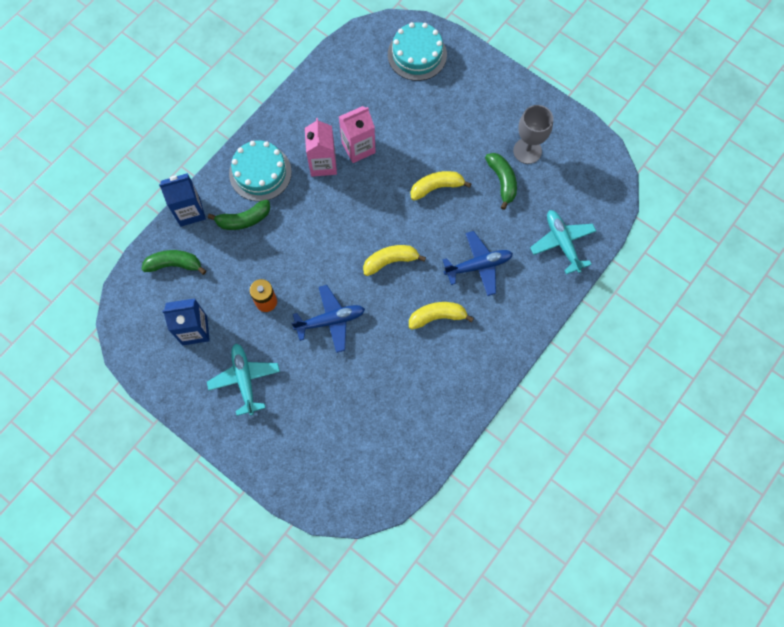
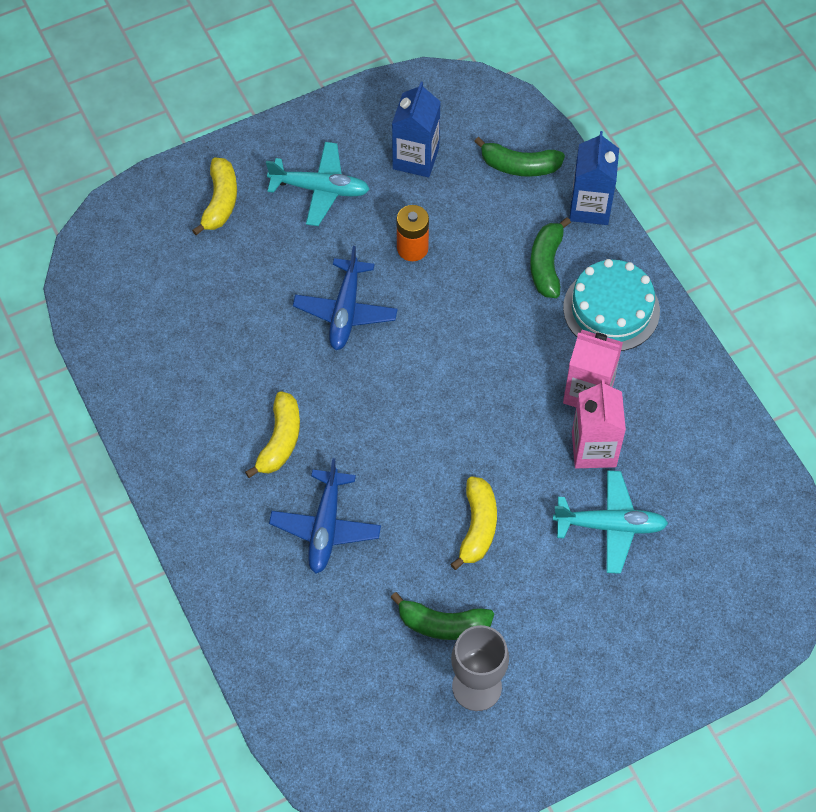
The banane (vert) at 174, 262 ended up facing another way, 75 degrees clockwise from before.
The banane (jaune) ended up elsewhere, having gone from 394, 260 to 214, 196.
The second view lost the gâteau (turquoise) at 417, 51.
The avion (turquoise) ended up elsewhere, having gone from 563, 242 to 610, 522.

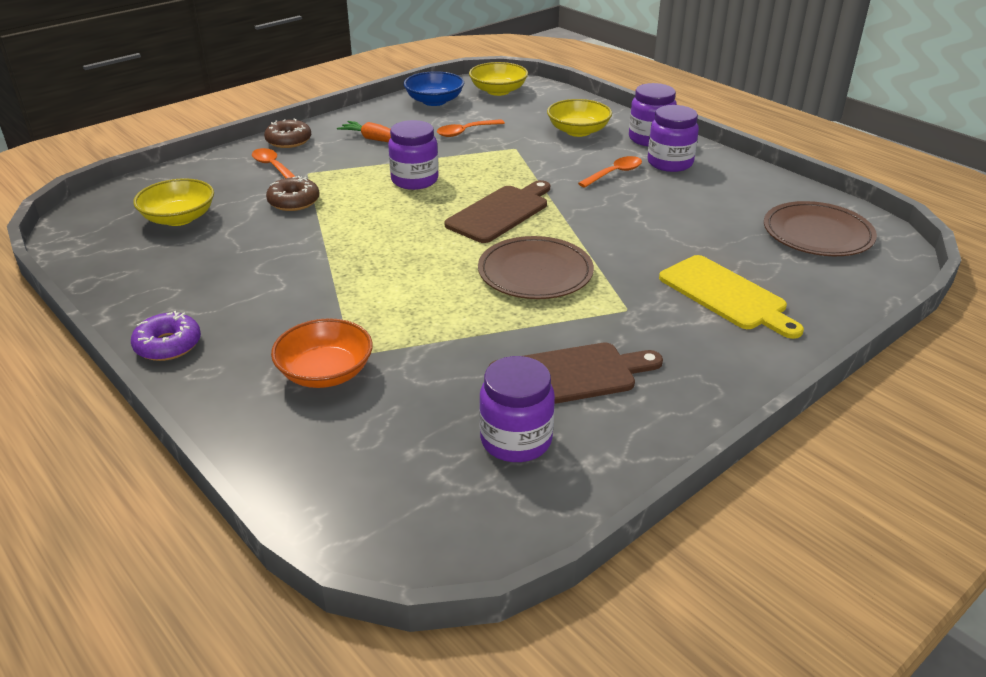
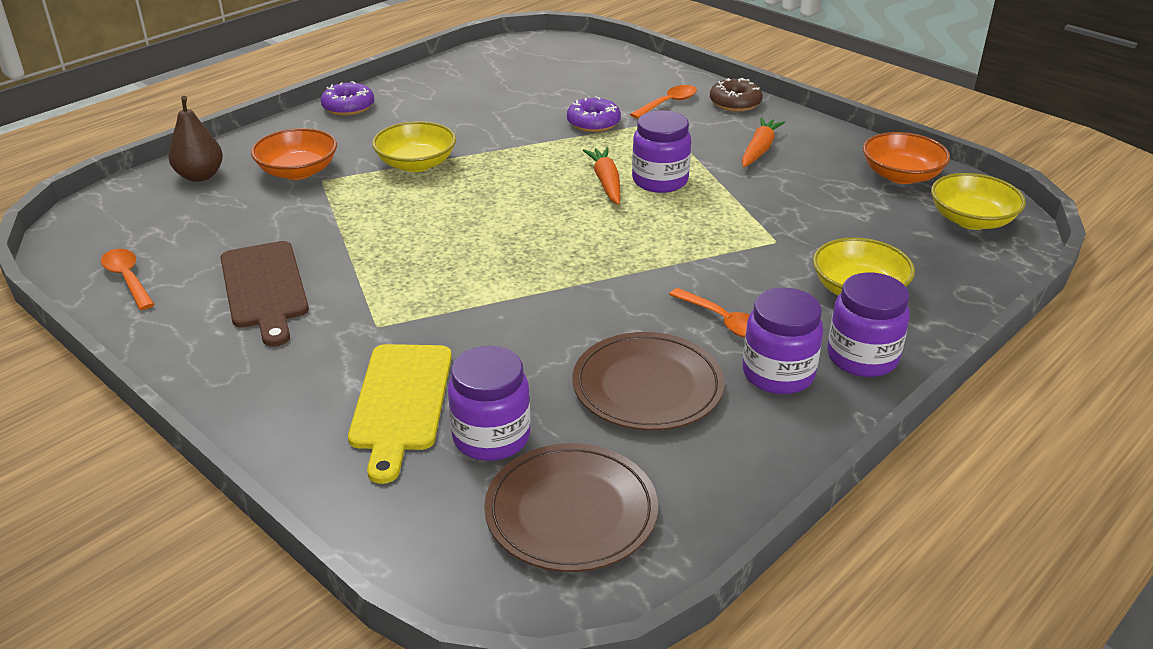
The bol (jaune) ended up elsewhere, having gone from 173, 202 to 414, 146.
What was the beignet (marron) at 293, 193 turned into the beignet (violet) at 594, 114.
What was the bol (bleu) at 434, 88 turned into the bol (orange) at 906, 158.
The cuillère (orange) ended up elsewhere, having gone from 470, 128 to 128, 279.
The second view lost the planche à découper (marron) at 497, 211.
The assiette (marron) ended up elsewhere, having gone from 536, 267 to 648, 381.
The bocal (violet) ended up elsewhere, having gone from 517, 409 to 489, 403.
The planche à découper (jaune) at 731, 297 ended up facing another way, 45 degrees counterclockwise from before.
The second view gained the poire (marron) at 195, 139.
The second view gained the carotte (orange) at 601, 176.

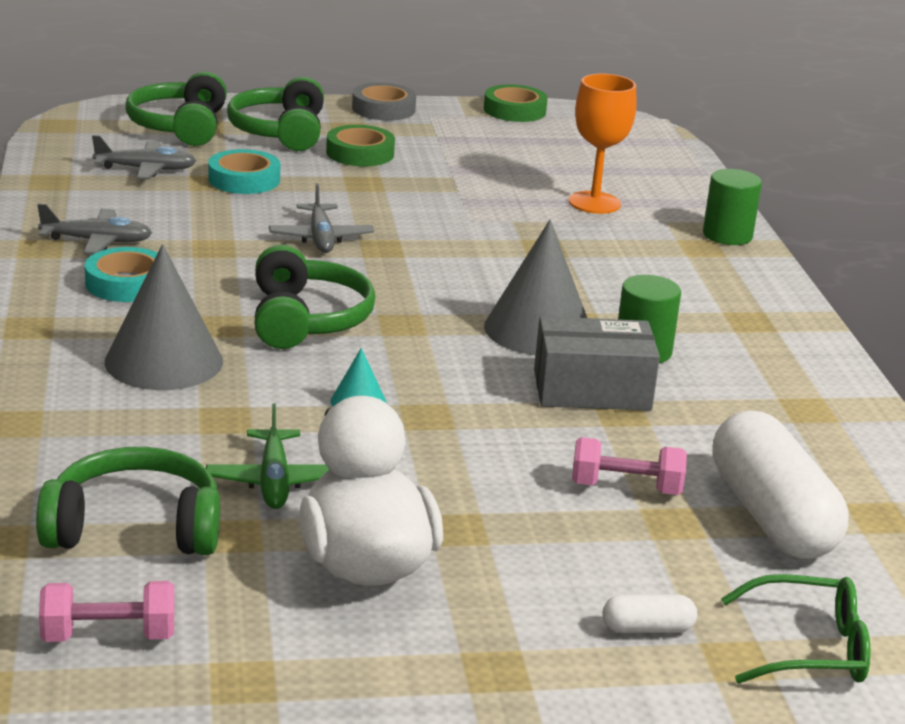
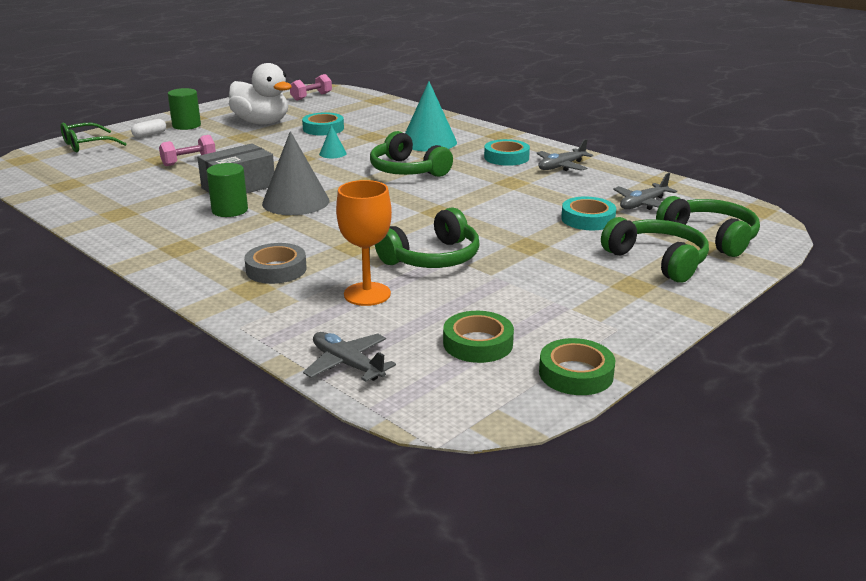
The casque audio (vert) ended up elsewhere, having gone from 128, 501 to 427, 237.
What was the cône (gris) at 164, 317 turned into the cône (turquoise) at 431, 116.
Where the avion (vert) stood at 267, 456, the ruban adhésif (turquoise) came to stand at 323, 123.
The avion (gris) ended up elsewhere, having gone from 321, 218 to 349, 357.
The ruban adhésif (vert) ended up elsewhere, having gone from 360, 145 to 478, 337.
The ruban adhésif (gris) ended up elsewhere, having gone from 384, 101 to 275, 263.
The cylindre (vert) ended up elsewhere, having gone from 732, 207 to 184, 109.
The second view lost the gélule (blanc) at 780, 484.

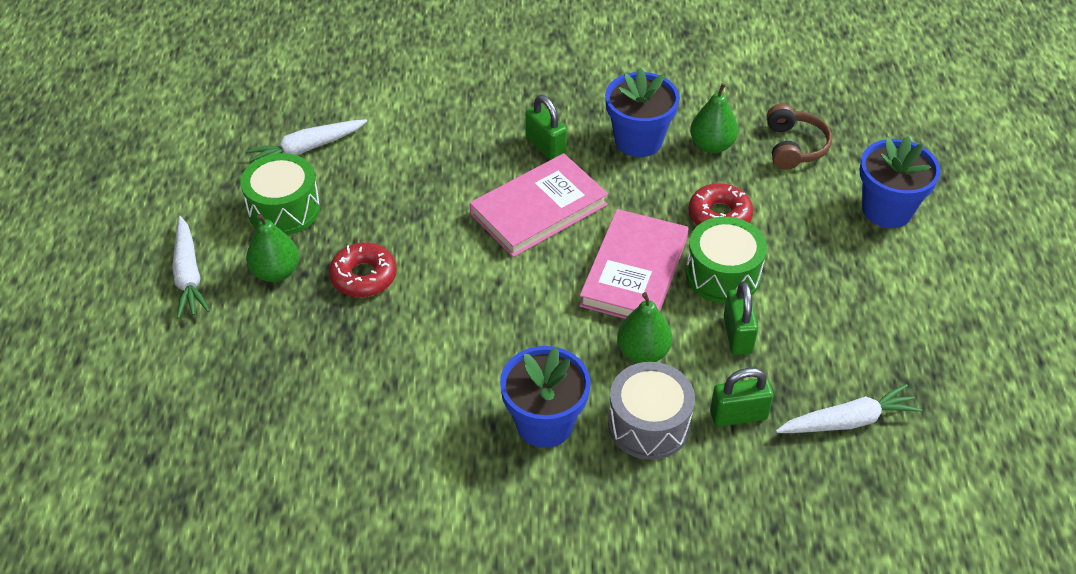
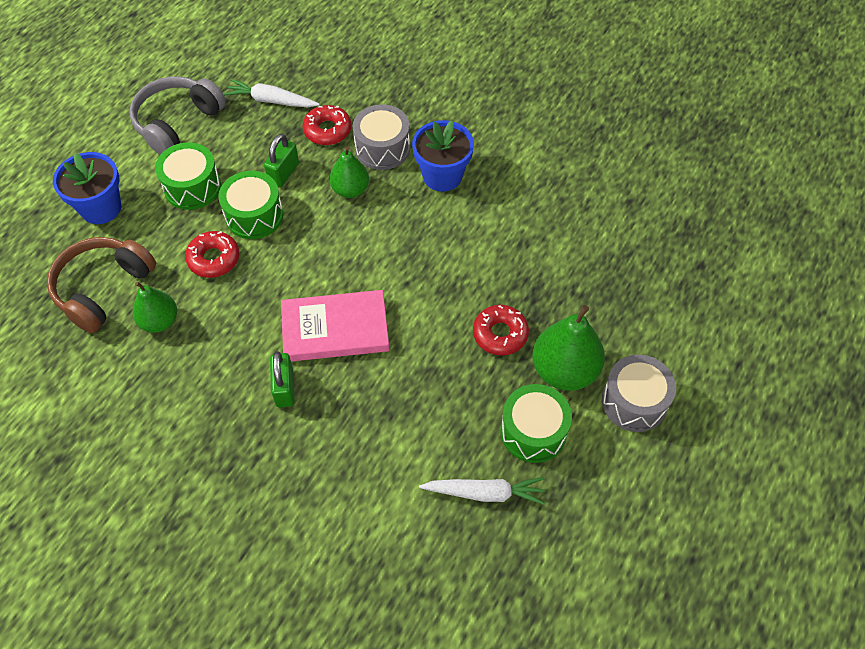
Where the carotte (blanc) stood at 191, 267, the tambour (gris) came to stand at 639, 393.
The size of the poire (vert) at 272, 248 changed by a factor of 1.59.
The second view lost the livre (rose) at 634, 264.
The second view lost the pot de fleurs (bleu) at 642, 112.
Where the cadenas (vert) stood at 741, 397, the beignet (rouge) came to stand at 327, 125.
The size of the casque audio (marron) at 799, 137 changed by a factor of 1.55.
The second view gained the casque audio (gris) at 177, 115.
The second view gained the tambour (vert) at 188, 176.

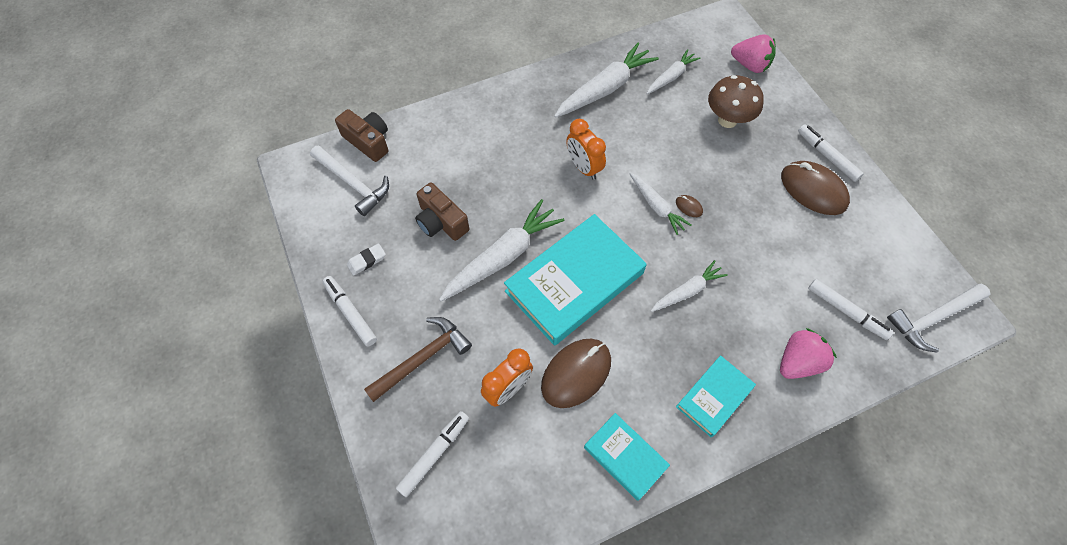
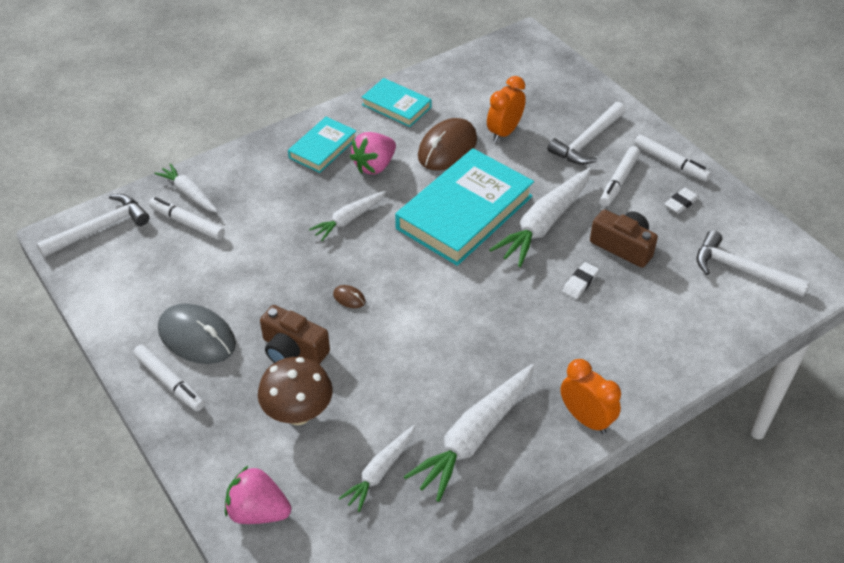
The appareil photo (marron) ended up elsewhere, having gone from 361, 135 to 295, 334.
What was the marteau (marron) at 418, 359 turned into the marteau (blanc) at 586, 133.
The feutre (blanc) ended up elsewhere, having gone from 432, 454 to 620, 176.
The réveil (orange) ended up elsewhere, having gone from 586, 149 to 590, 396.
The carotte (blanc) ended up elsewhere, having gone from 660, 204 to 186, 188.
The fraise (rose) ended up elsewhere, having gone from 808, 353 to 373, 153.
What was the souris (marron) at 815, 188 turned into the souris (gris) at 197, 334.
The second view gained the gomme (blanc) at 581, 280.

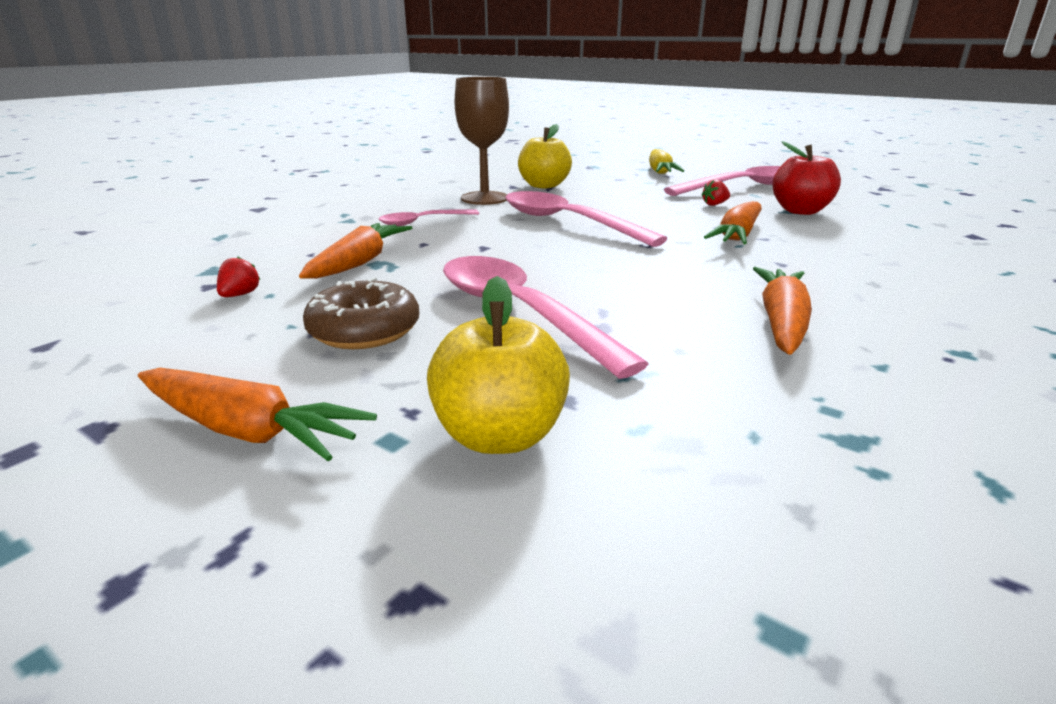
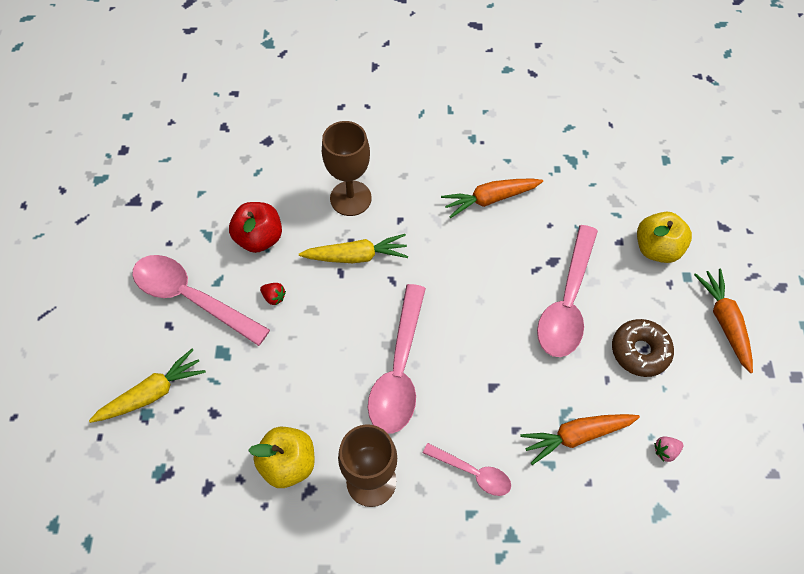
What was the fraise (rouge) at 238, 276 turned into the fraise (rose) at 668, 449.
What was the carotte (orange) at 733, 223 turned into the carotte (jaune) at 353, 248.
The second view gained the verre à pied (marron) at 347, 168.

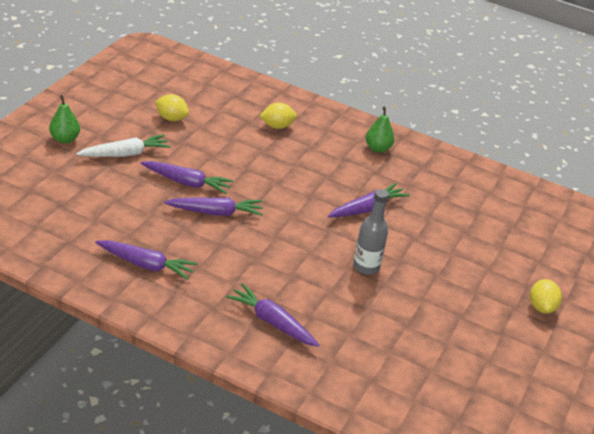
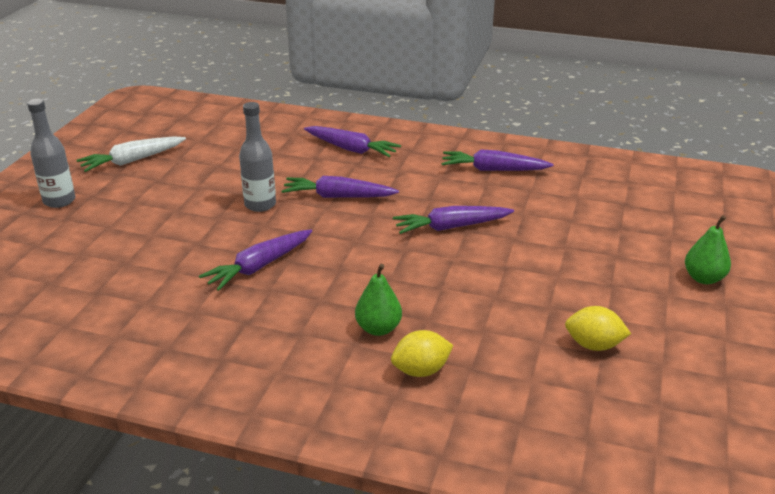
The carotte (blanc) ended up elsewhere, having gone from 123, 145 to 131, 154.
The carotte (violet) ended up elsewhere, having gone from 187, 177 to 340, 187.
The poire (vert) ended up elsewhere, having gone from 380, 130 to 378, 300.
Where the citron (jaune) stood at 546, 296, the bouteille (gris) came to stand at 51, 153.

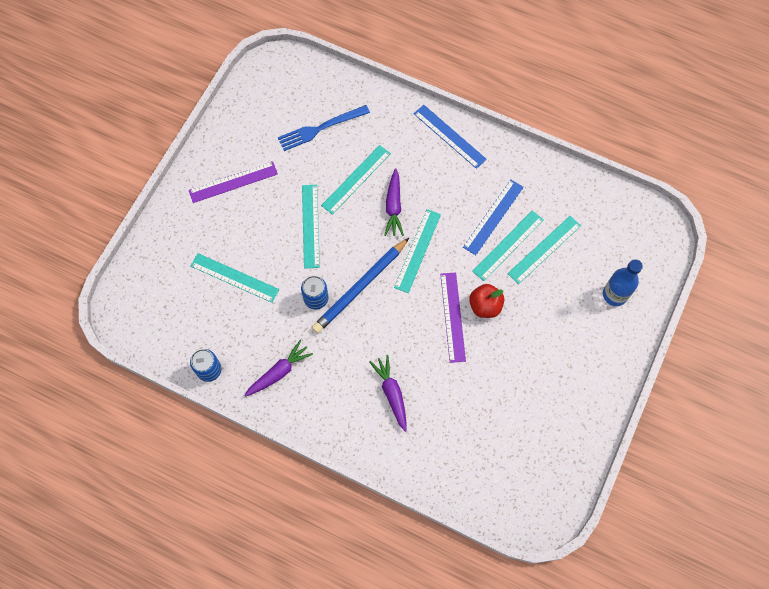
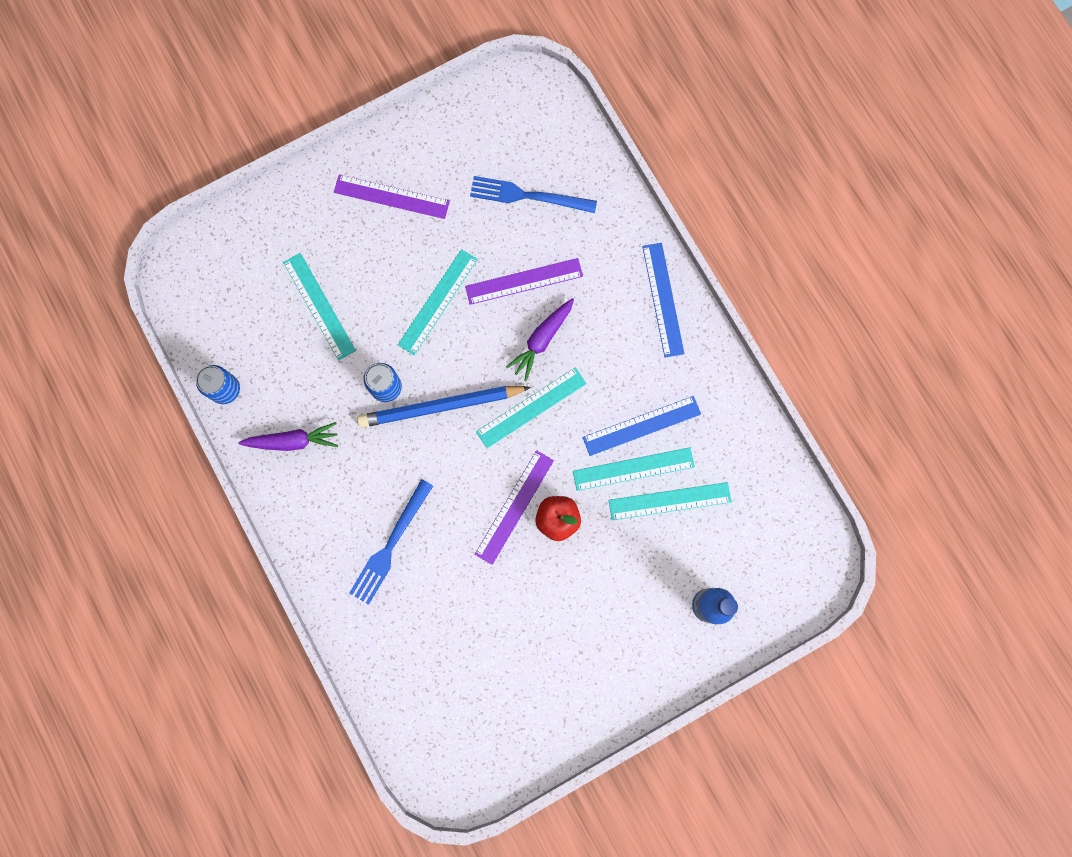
What was the règle (turquoise) at 356, 180 turned into the règle (violet) at 524, 281.
Where the carotte (violet) stood at 388, 393, the fourchette (bleu) came to stand at 391, 542.

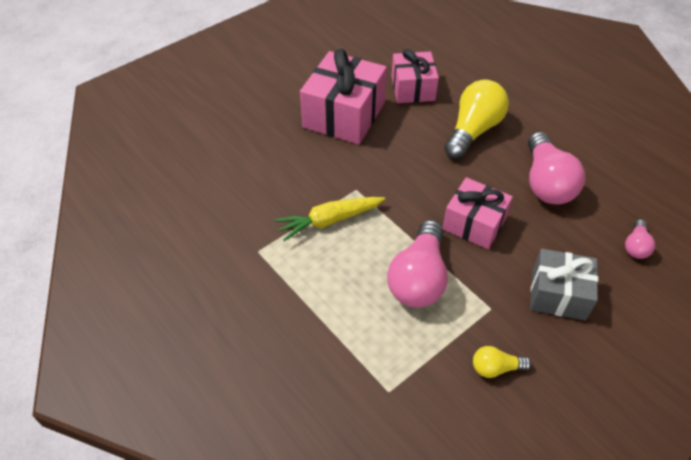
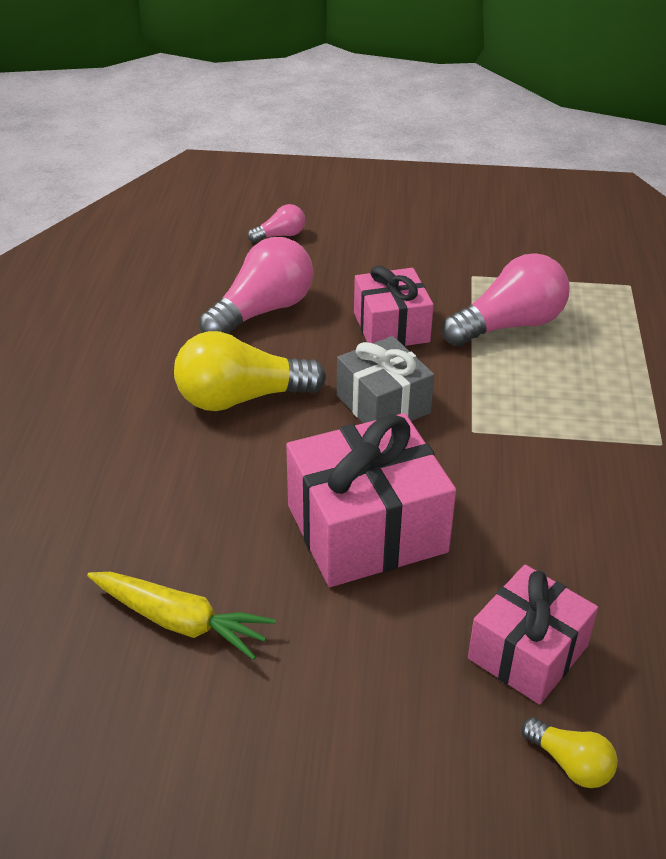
The carotte (jaune) ended up elsewhere, having gone from 330, 219 to 181, 616.
The cadeau (rose) ended up elsewhere, having gone from 415, 76 to 533, 634.
The ampoule (jaune) ended up elsewhere, having gone from 502, 362 to 569, 752.
The cadeau (gris) ended up elsewhere, having gone from 564, 285 to 385, 379.

